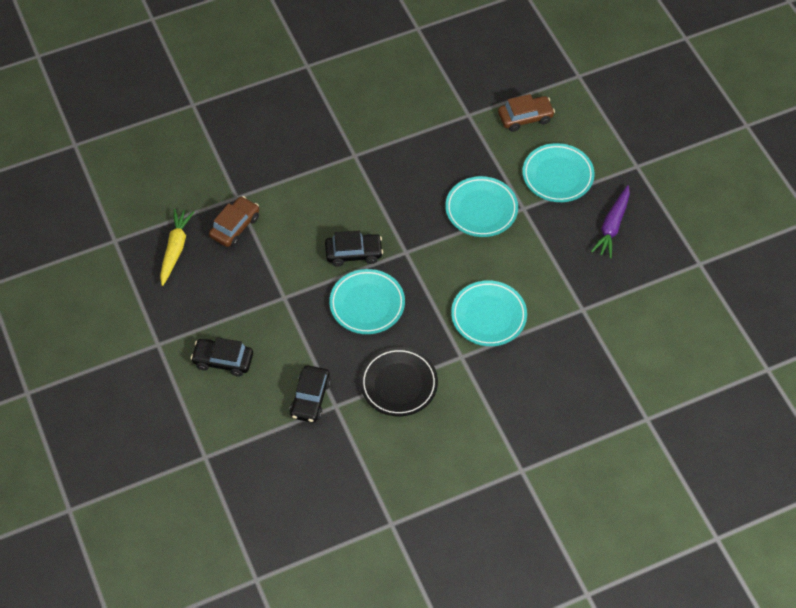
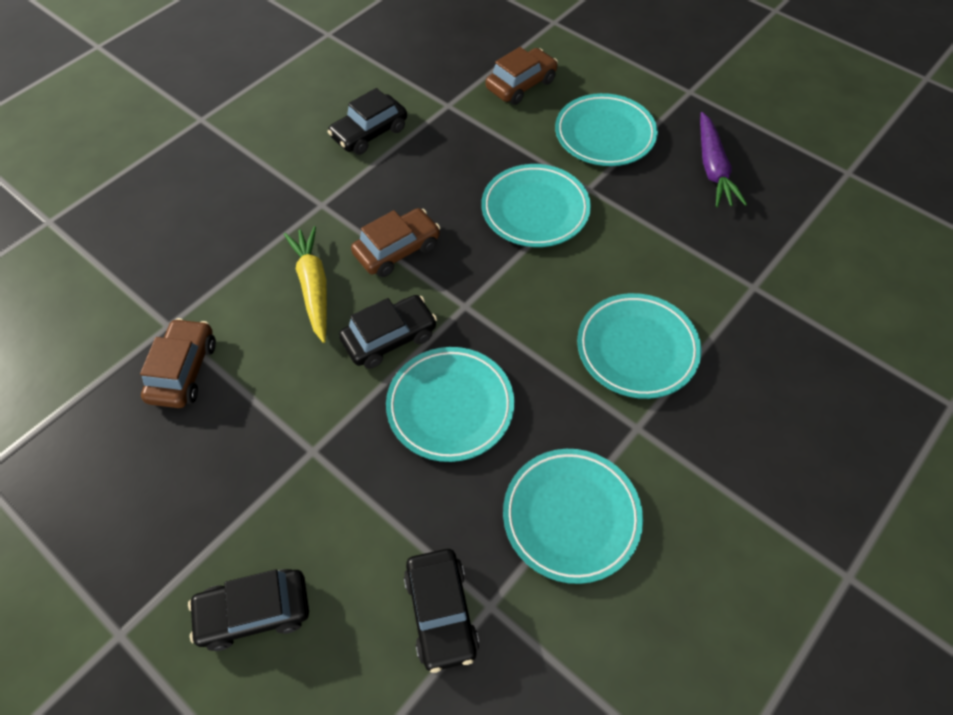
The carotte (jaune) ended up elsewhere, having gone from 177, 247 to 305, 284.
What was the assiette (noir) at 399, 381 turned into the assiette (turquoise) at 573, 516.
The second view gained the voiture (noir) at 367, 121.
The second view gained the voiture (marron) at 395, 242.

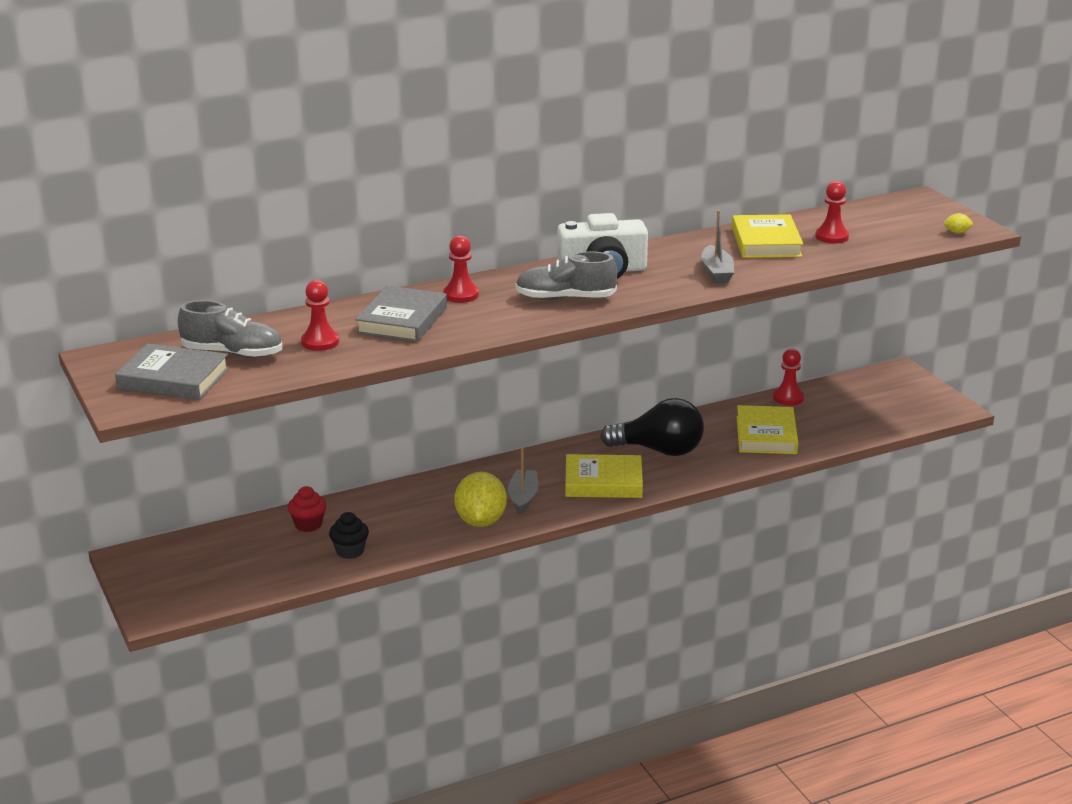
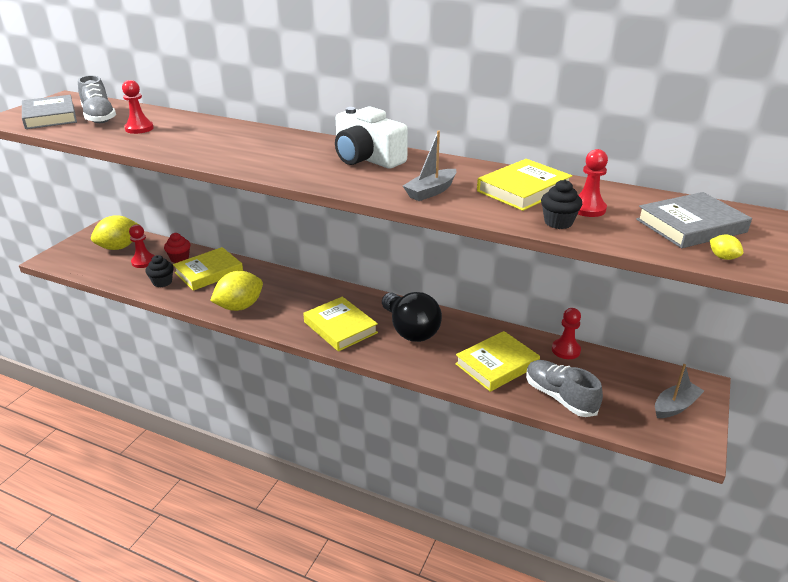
The livre (gris) ended up elsewhere, having gone from 401, 314 to 694, 220.
The pion (rouge) ended up elsewhere, having gone from 461, 269 to 141, 246.
The bateau (gris) ended up elsewhere, having gone from 523, 480 to 679, 391.
The chaussure (gris) ended up elsewhere, having gone from 566, 275 to 564, 388.
The second view gained the citron (jaune) at 116, 232.
The second view gained the livre (jaune) at 208, 269.
The second view gained the muffin (noir) at 561, 204.

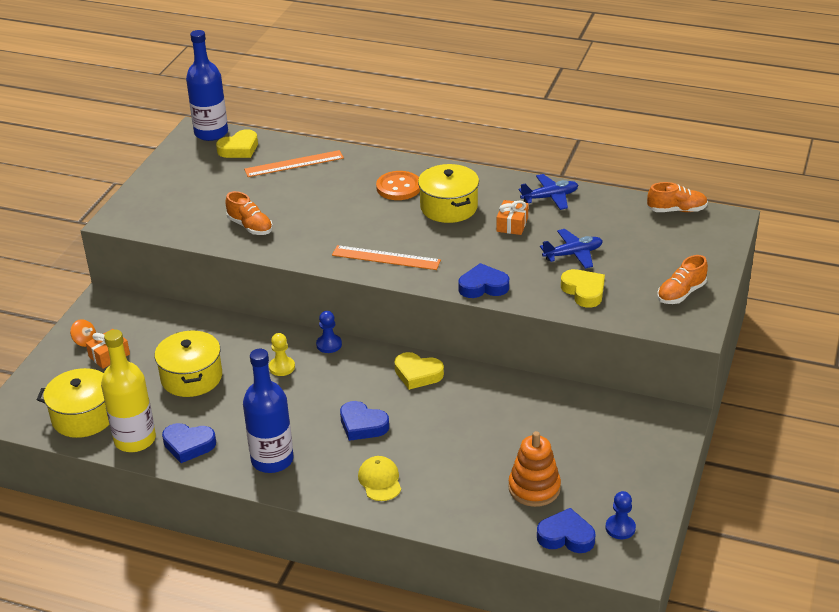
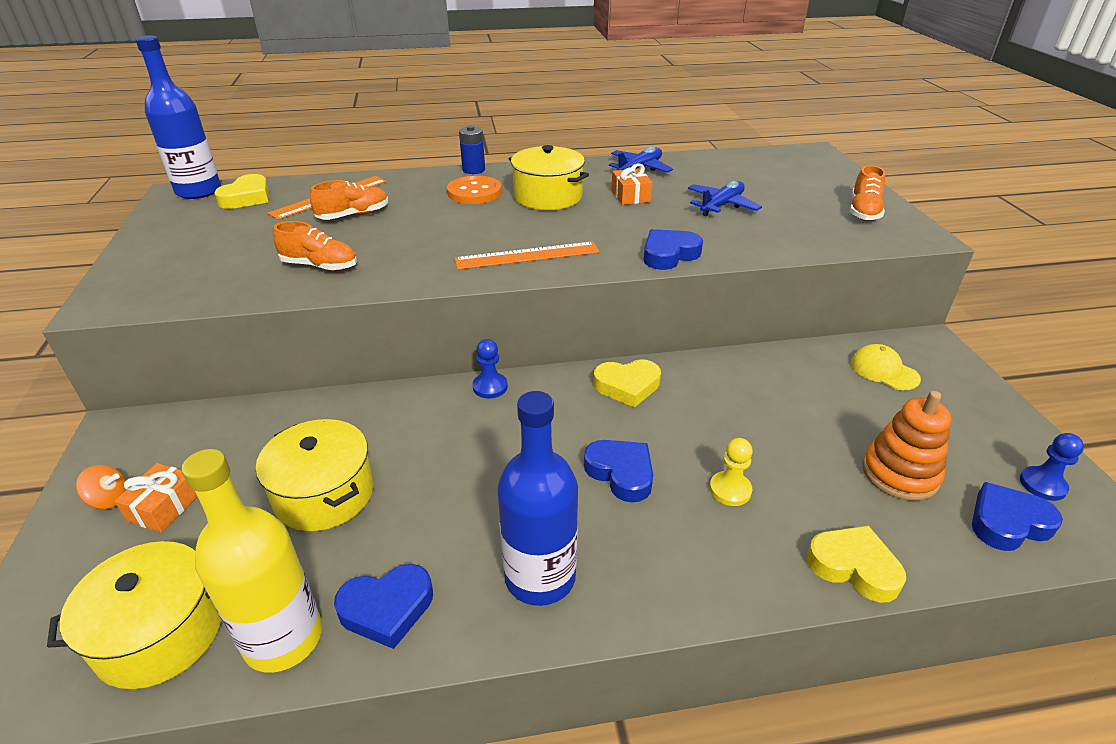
The pion (jaune) ended up elsewhere, having gone from 282, 354 to 731, 472.
The cœur (bleu) at 364, 421 ended up facing another way, 135 degrees counterclockwise from before.
The casquette (jaune) ended up elsewhere, having gone from 379, 478 to 886, 367.
The cœur (jaune) ended up elsewhere, having gone from 583, 288 to 856, 564.
The chaussure (orange) ended up elsewhere, having gone from 677, 197 to 349, 200.
The second view gained the pile (bleu) at 472, 149.

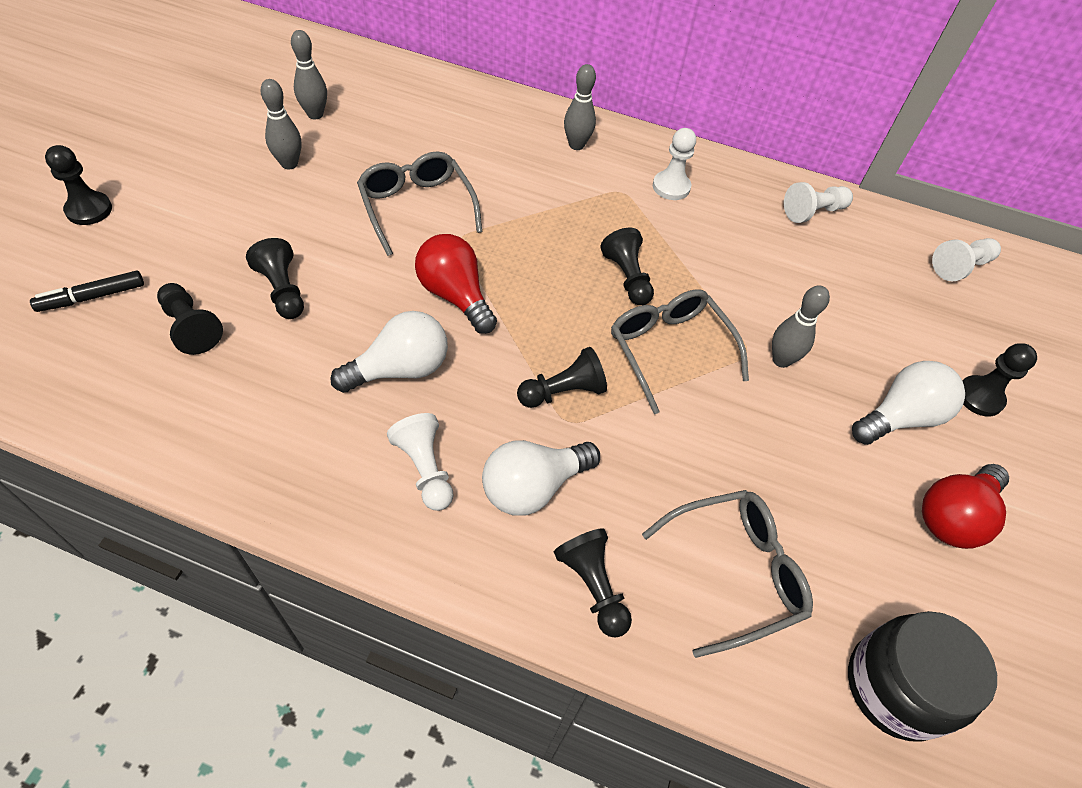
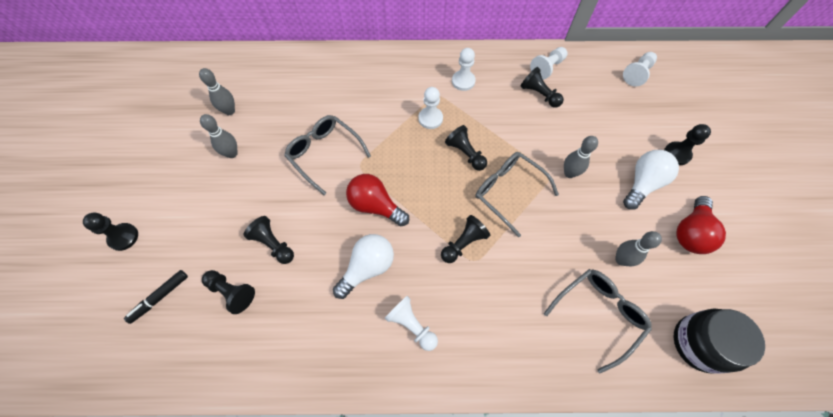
The second view lost the ampoule (blanc) at 541, 478.
The pion (noir) ended up elsewhere, having gone from 593, 583 to 542, 87.
The quille (gris) ended up elsewhere, having gone from 580, 107 to 638, 248.
The second view gained the pion (blanc) at 430, 108.

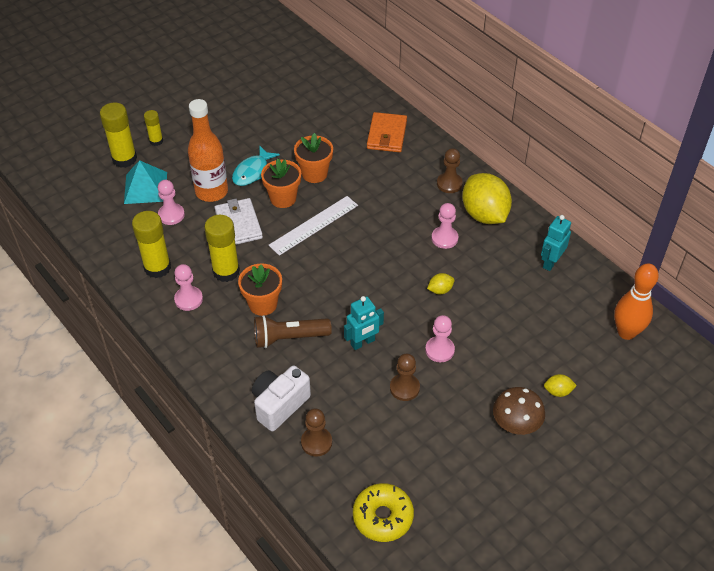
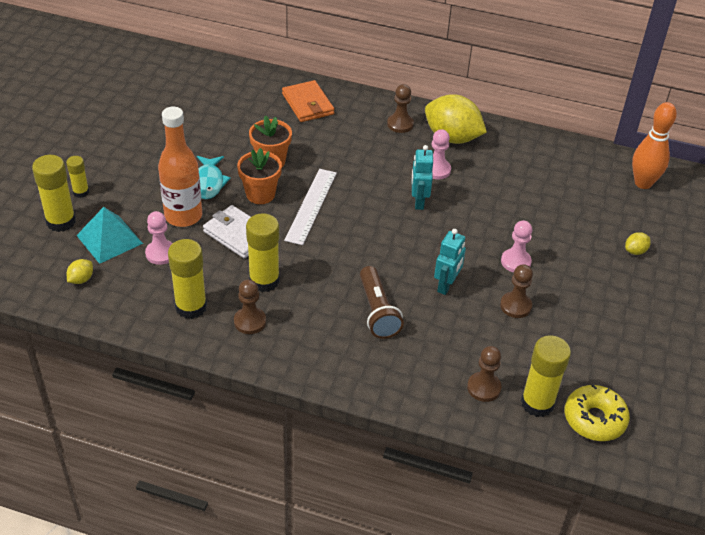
What was the pion (rose) at 188, 287 turned into the pion (marron) at 250, 306.
The second view lost the pot de fleurs (orange) at 260, 289.
The second view lost the appareil photo (blanc) at 281, 398.
The lampe de poche (marron) at 293, 331 ended up facing another way, 60 degrees counterclockwise from before.
The citron (jaune) ended up elsewhere, having gone from 441, 283 to 80, 271.
The second view lost the champignon (marron) at 519, 411.
The robot (turquoise) ended up elsewhere, having gone from 556, 243 to 422, 177.
The second view gained the bâton de colle (jaune) at 546, 376.

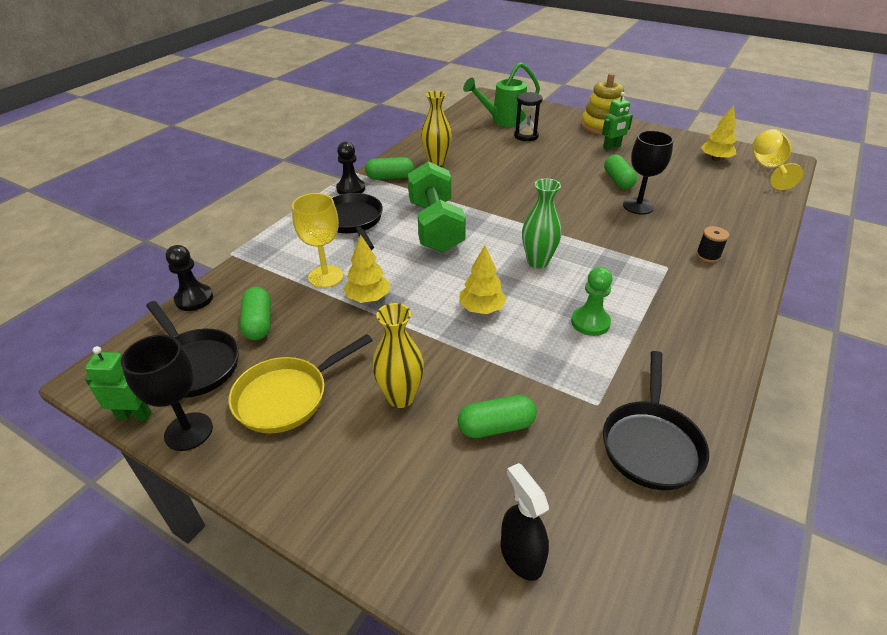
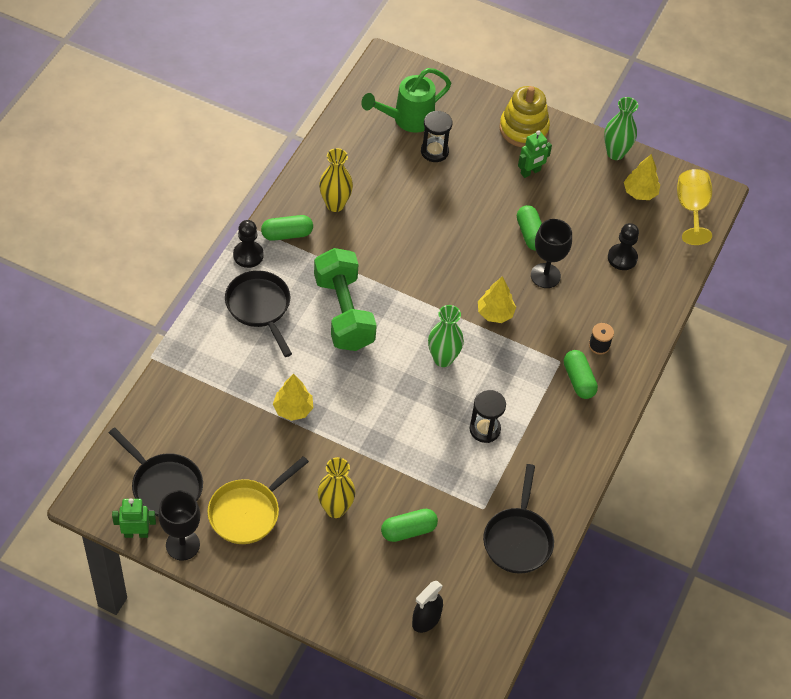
The pion (noir) ended up elsewhere, having gone from 189, 278 to 623, 246.
The gélule (vert) ended up elsewhere, having gone from 255, 313 to 581, 374.
The second view lost the verre à pied (jaune) at 317, 240.
The arbre (jaune) ended up elsewhere, having gone from 483, 279 to 497, 299.
The vaporisateur (noir) at 525, 522 ended up facing another way, 105 degrees counterclockwise from before.
Where the pion (vert) stood at 591, 301, the sablier (noir) came to stand at 487, 416.
The second view gained the vase (vert) at 621, 128.

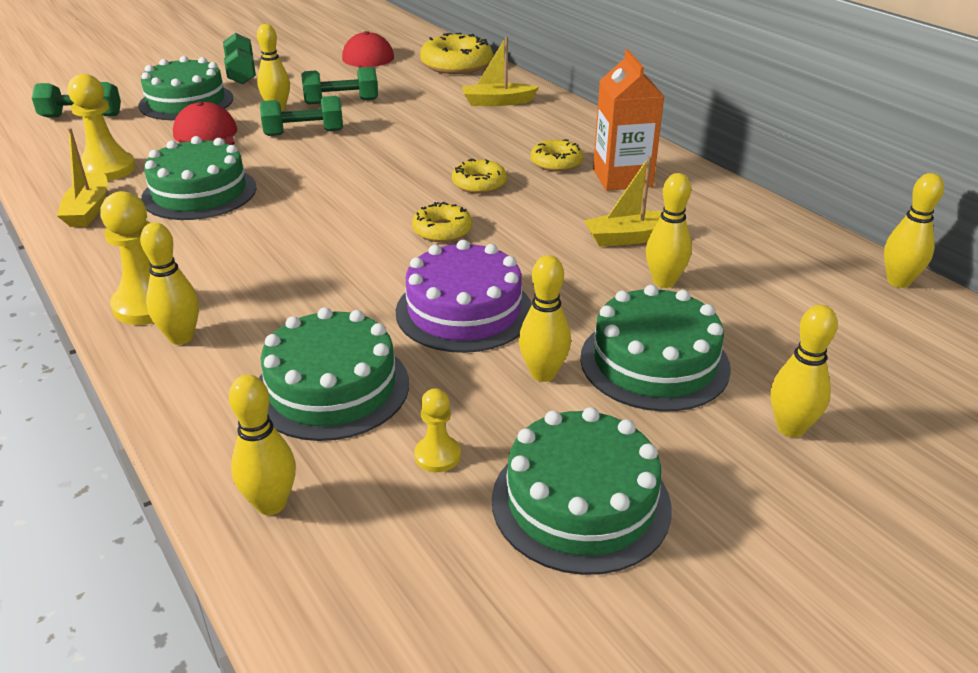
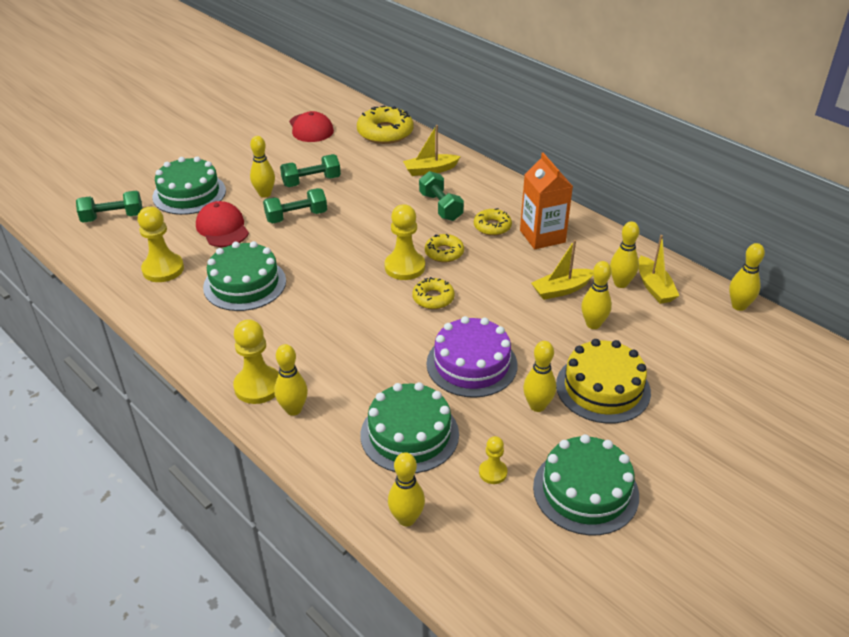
The bateau (jaune) ended up elsewhere, having gone from 82, 177 to 659, 269.
The haltère (vert) ended up elsewhere, having gone from 239, 58 to 441, 196.
What was the gâteau (vert) at 655, 348 turned into the gâteau (jaune) at 603, 381.
The quille (jaune) ended up elsewhere, having gone from 804, 371 to 625, 254.
The second view gained the pion (jaune) at 404, 242.

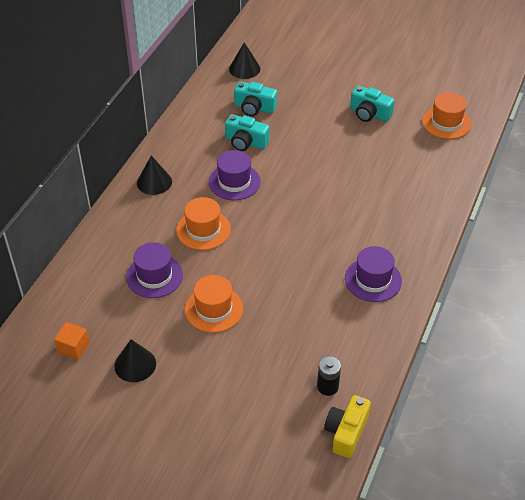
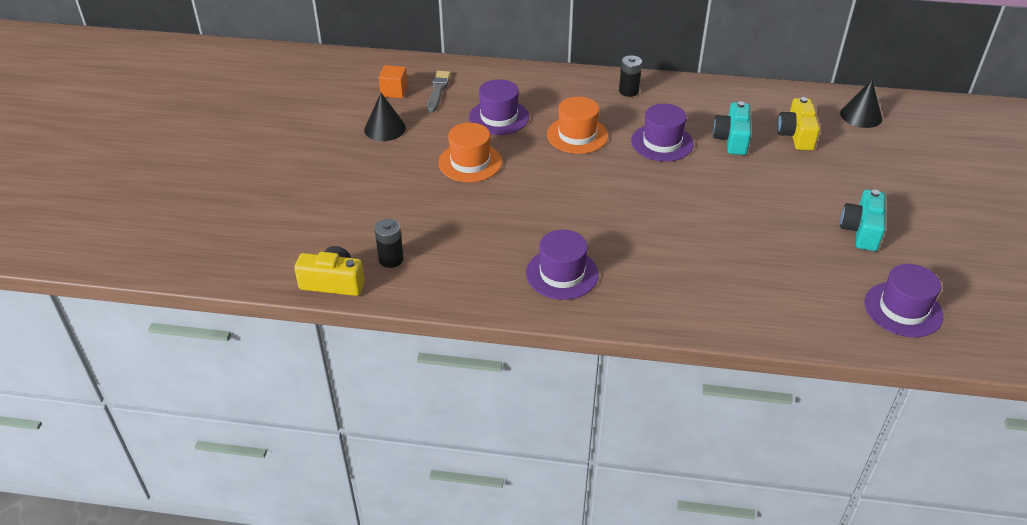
Where the cône (noir) stood at 154, 175, the pile (noir) came to stand at 630, 76.
What was the appareil photo (turquoise) at 255, 99 turned into the appareil photo (jaune) at 798, 123.
What was the chapeau (orange) at 446, 115 turned into the chapeau (violet) at 904, 300.
The second view gained the pinceau (gris) at 439, 92.

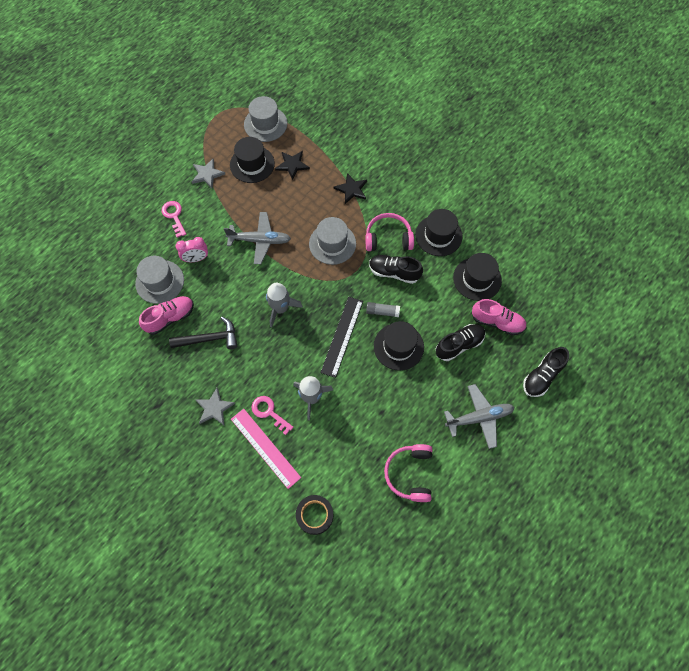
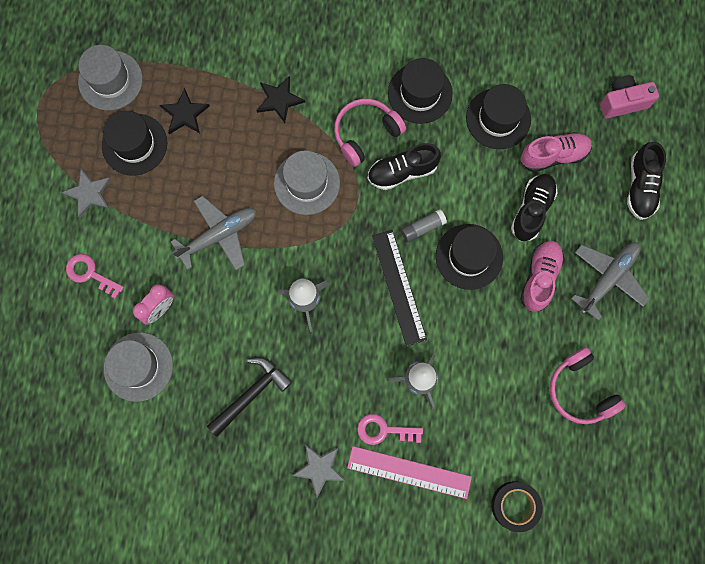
The chaussure (rose) ended up elsewhere, having gone from 166, 315 to 543, 276.
The second view gained the appareil photo (rose) at 629, 97.

